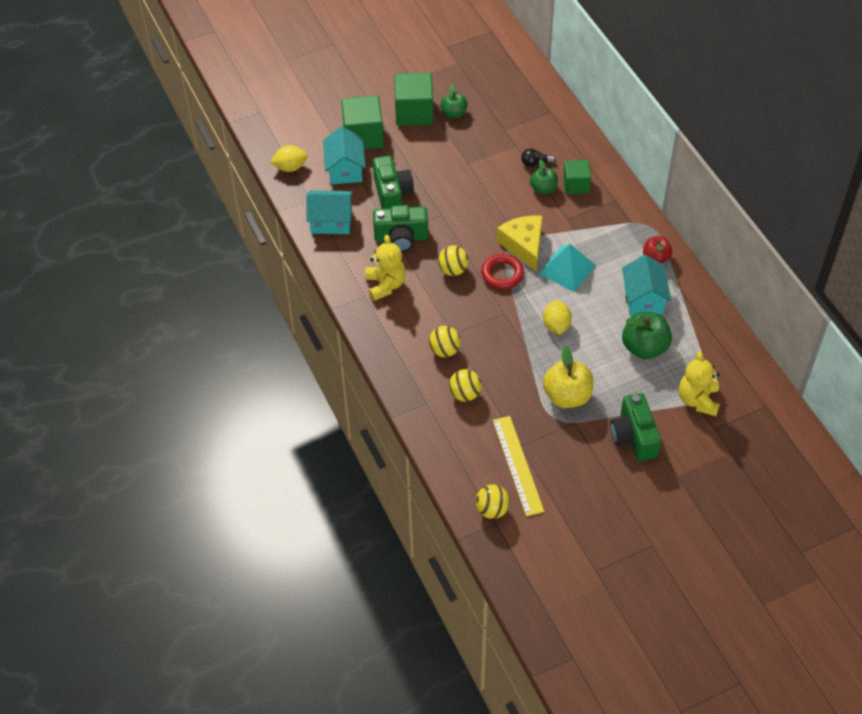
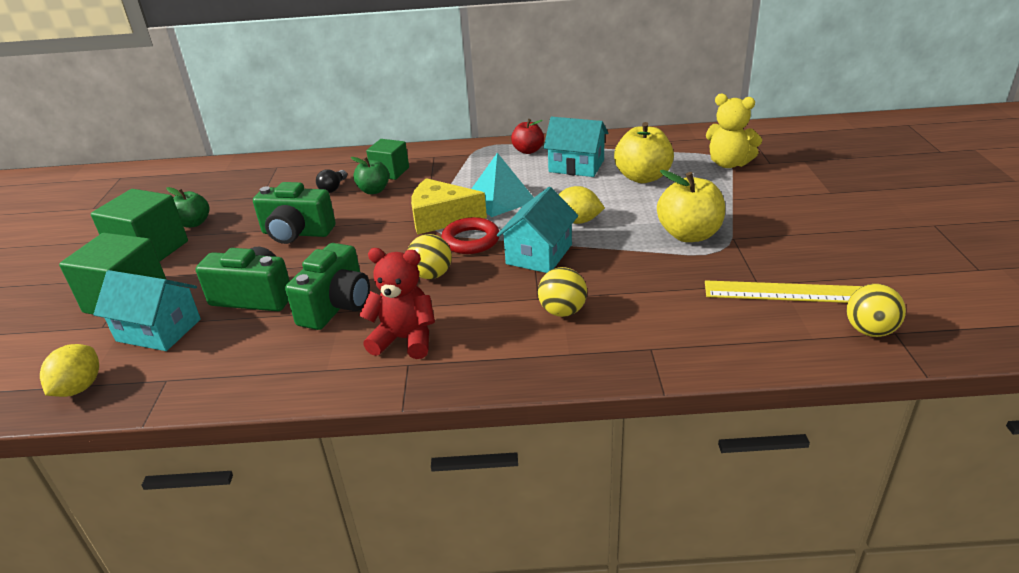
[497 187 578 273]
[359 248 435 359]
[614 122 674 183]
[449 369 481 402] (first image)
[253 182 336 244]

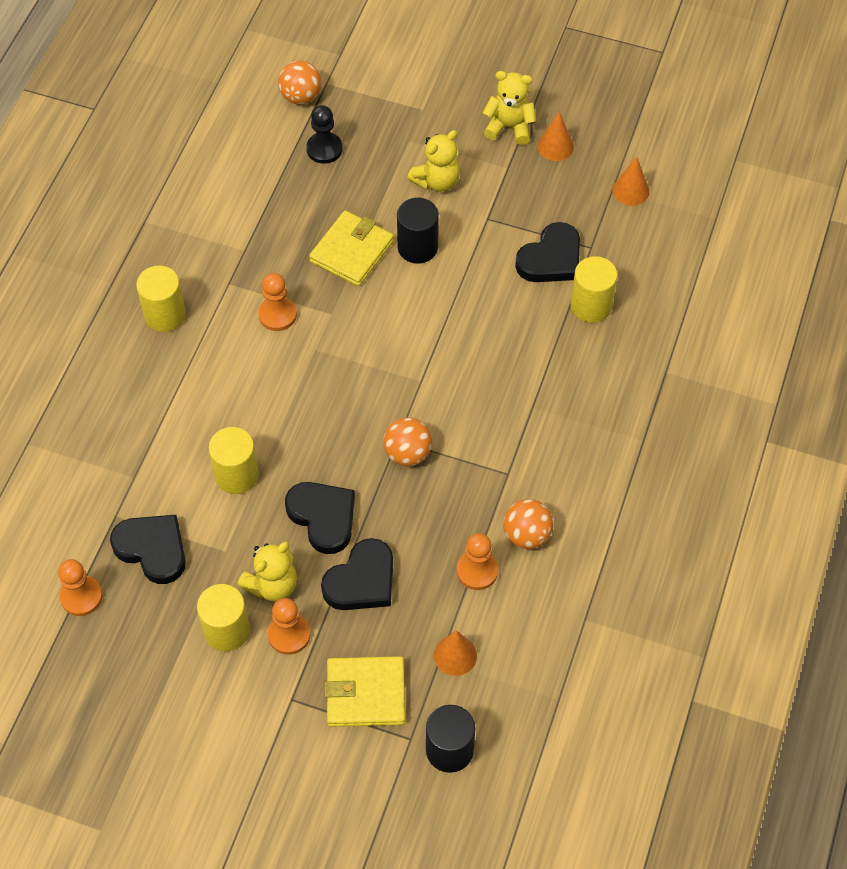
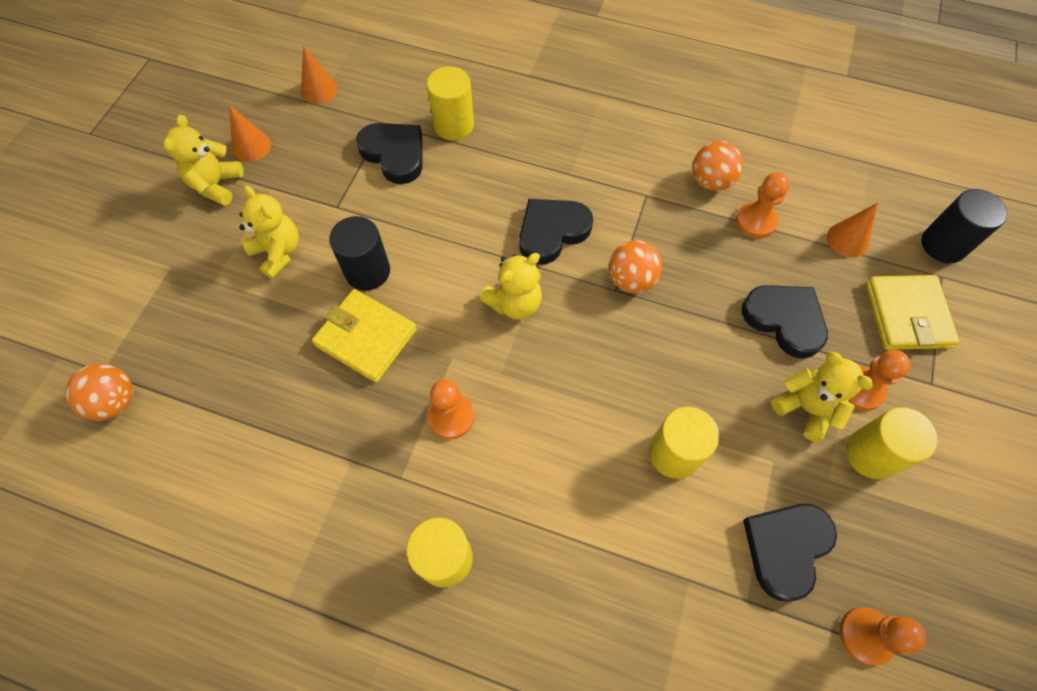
[306 105 343 164] (first image)
[519 199 593 265]
[479 253 542 319]

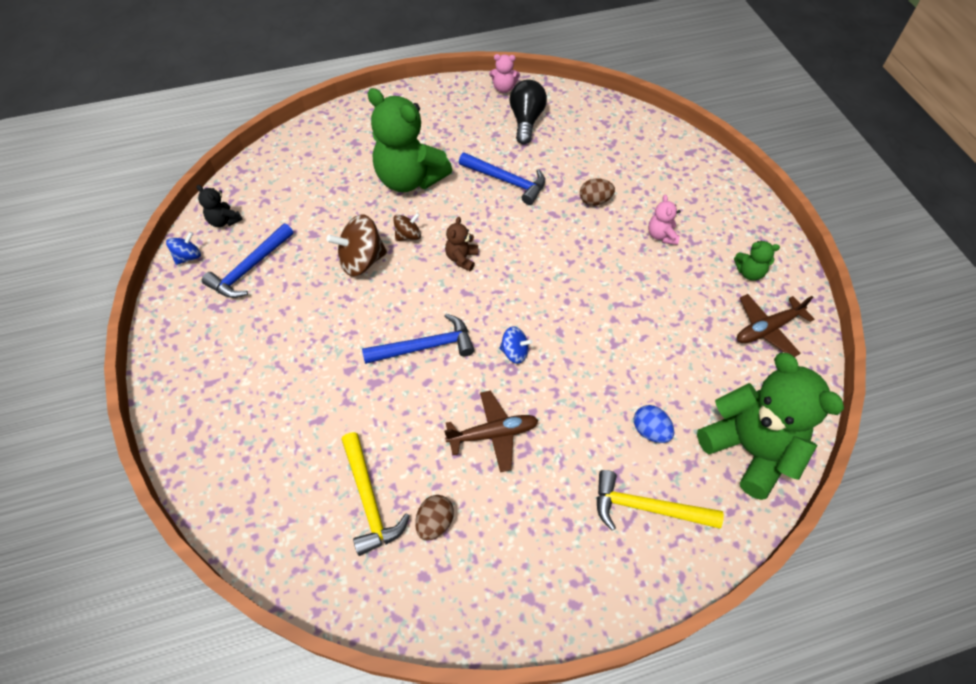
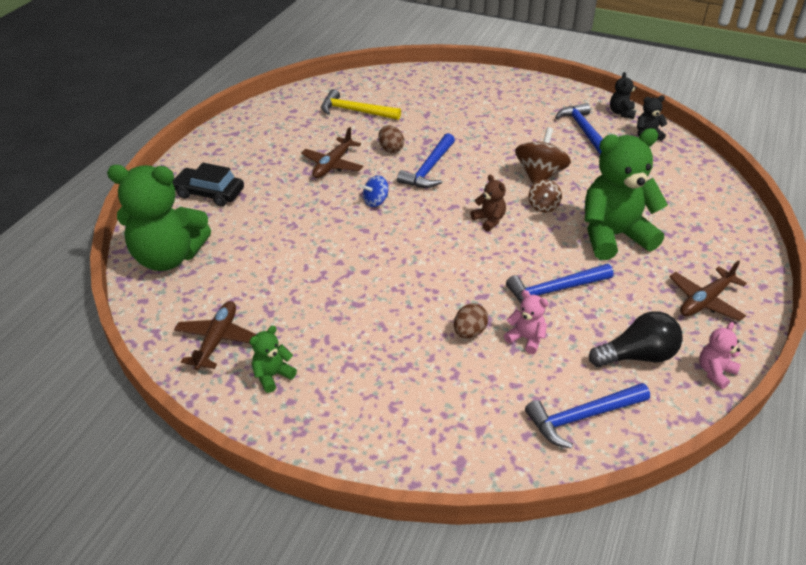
[589 311 683 367]
[504 290 549 354]
[610 72 637 119]
[634 405 674 443] (first image)
[172 163 244 207]
[378 125 404 153]
[669 260 747 321]
[525 383 650 449]

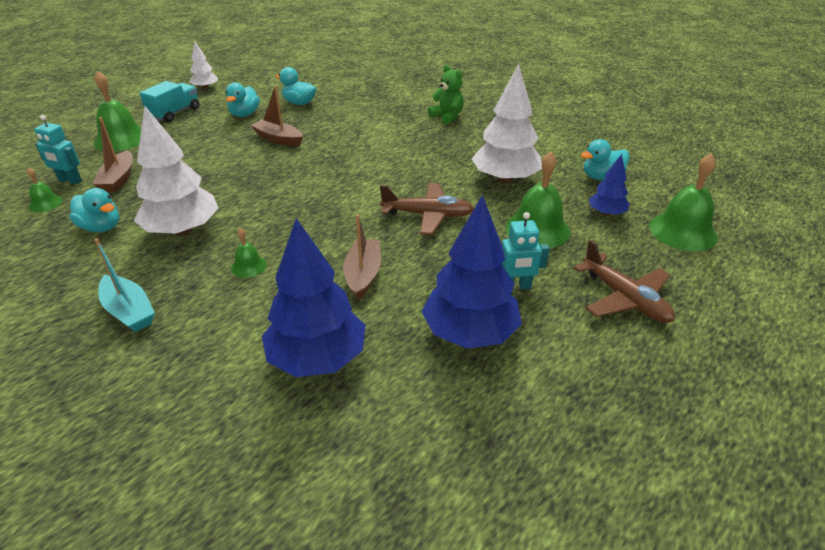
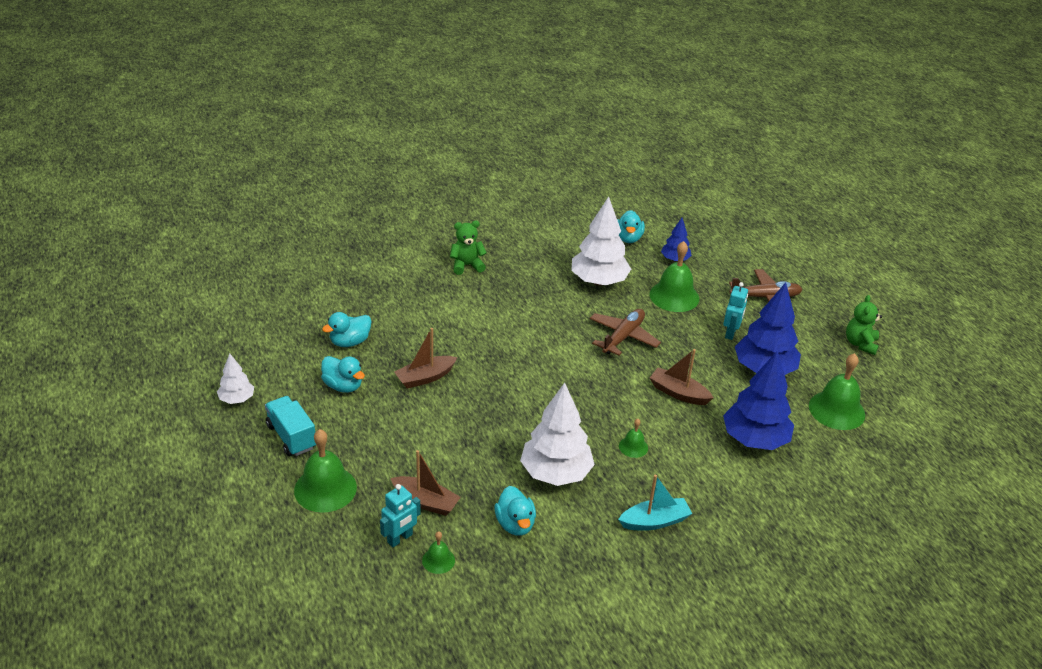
[809 353 865 430]
[495 486 536 536]
[846 295 882 355]

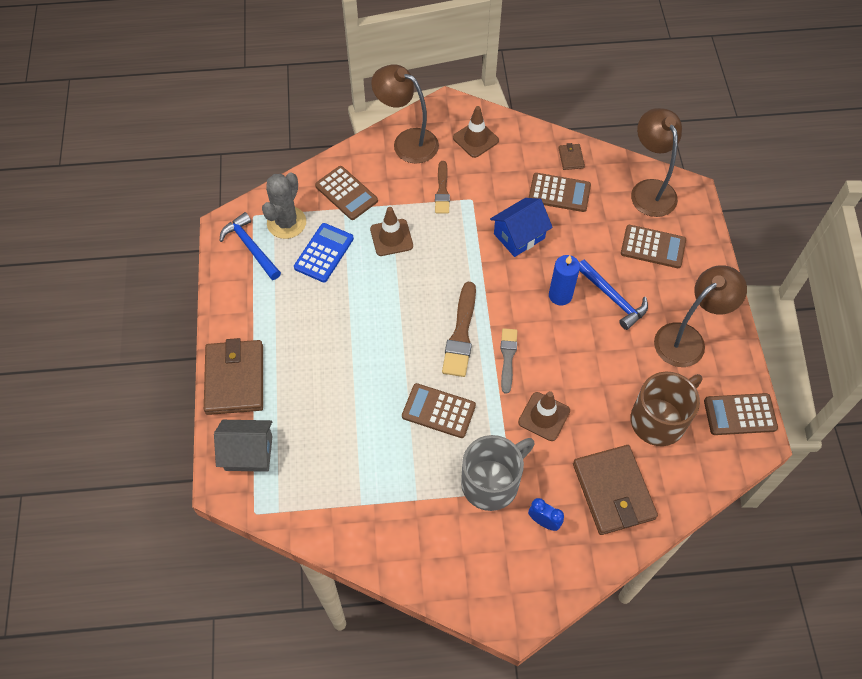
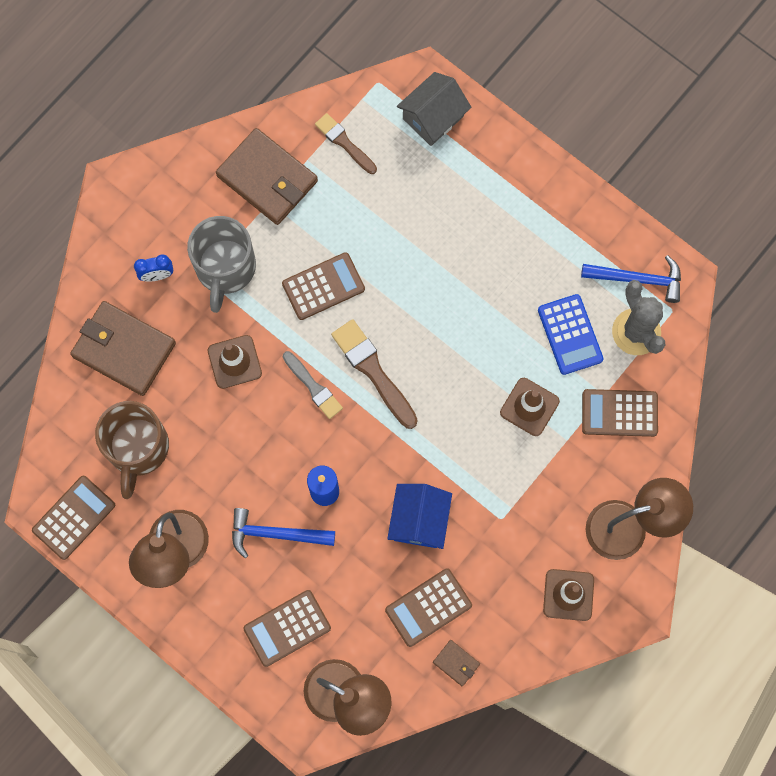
[315 113 377 174]
[216 128 318 225]

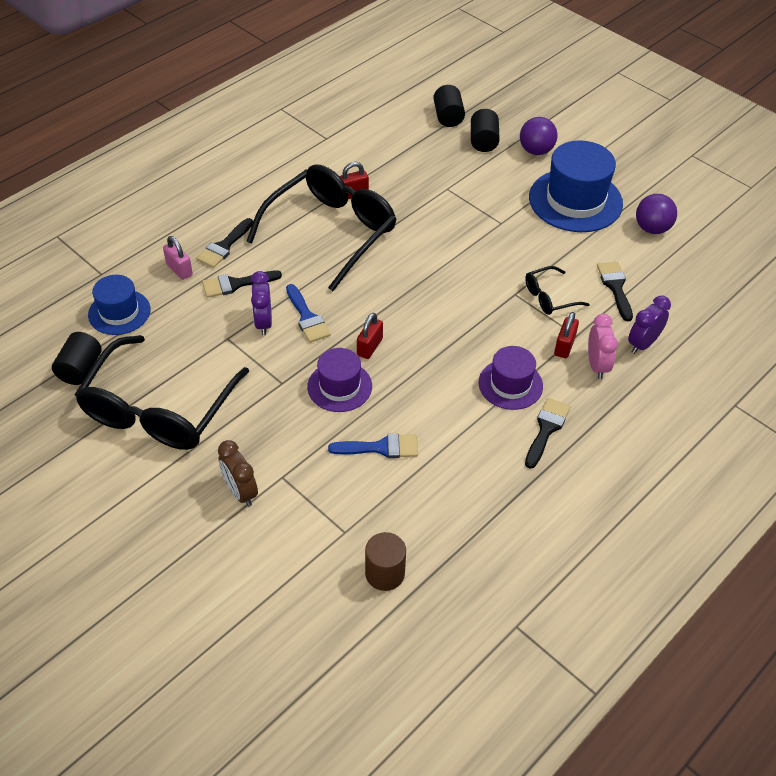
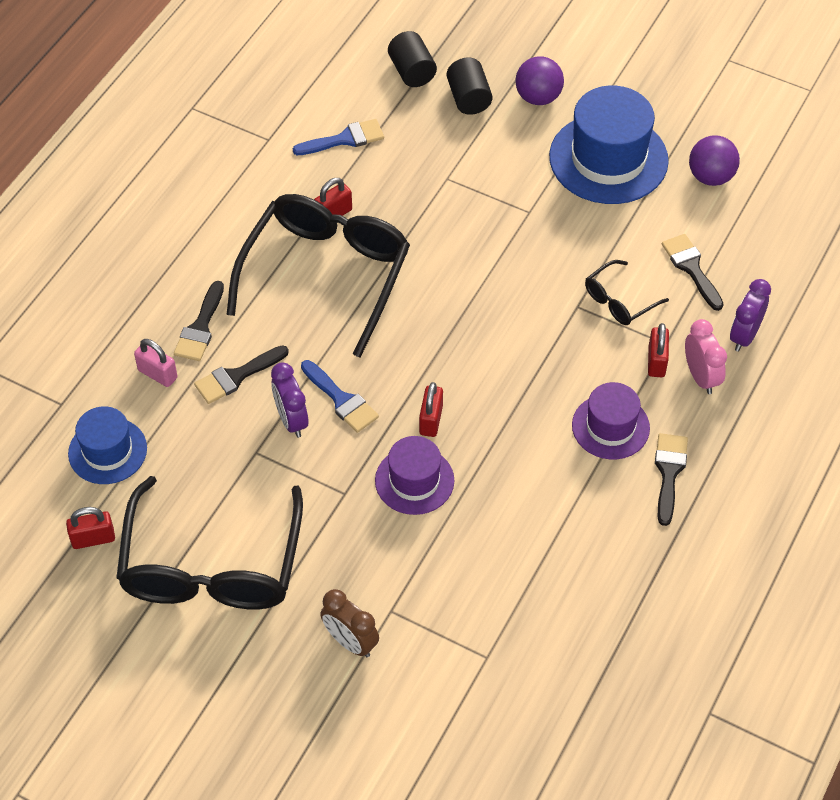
[66 507 115 549]
[293 119 384 155]
[365 532 406 591] (first image)

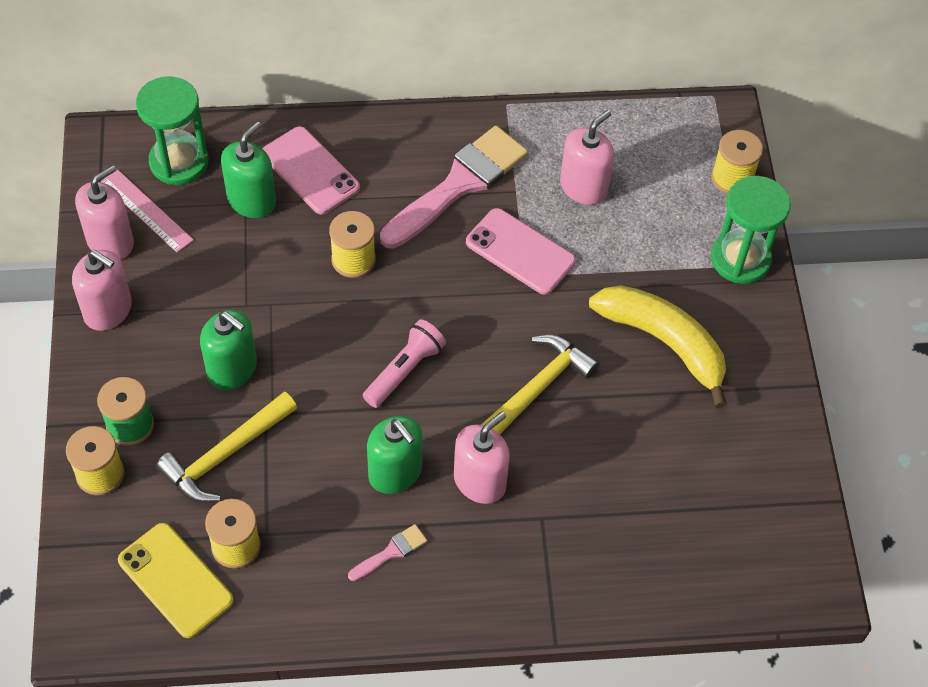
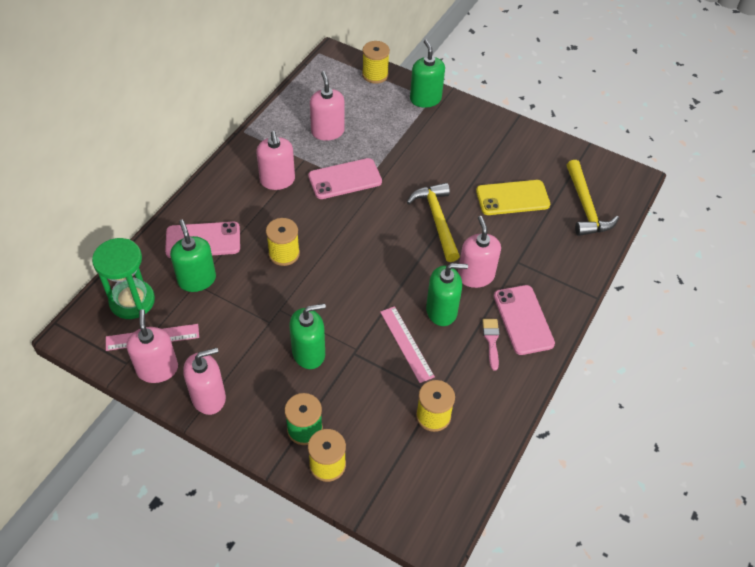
[256 131 295 190]
[410 39 445 108]
[589 285 727 408] (first image)
[363 319 446 408] (first image)
[567 160 619 236]
[476 180 550 215]
[494 285 555 355]
[380 306 435 383]

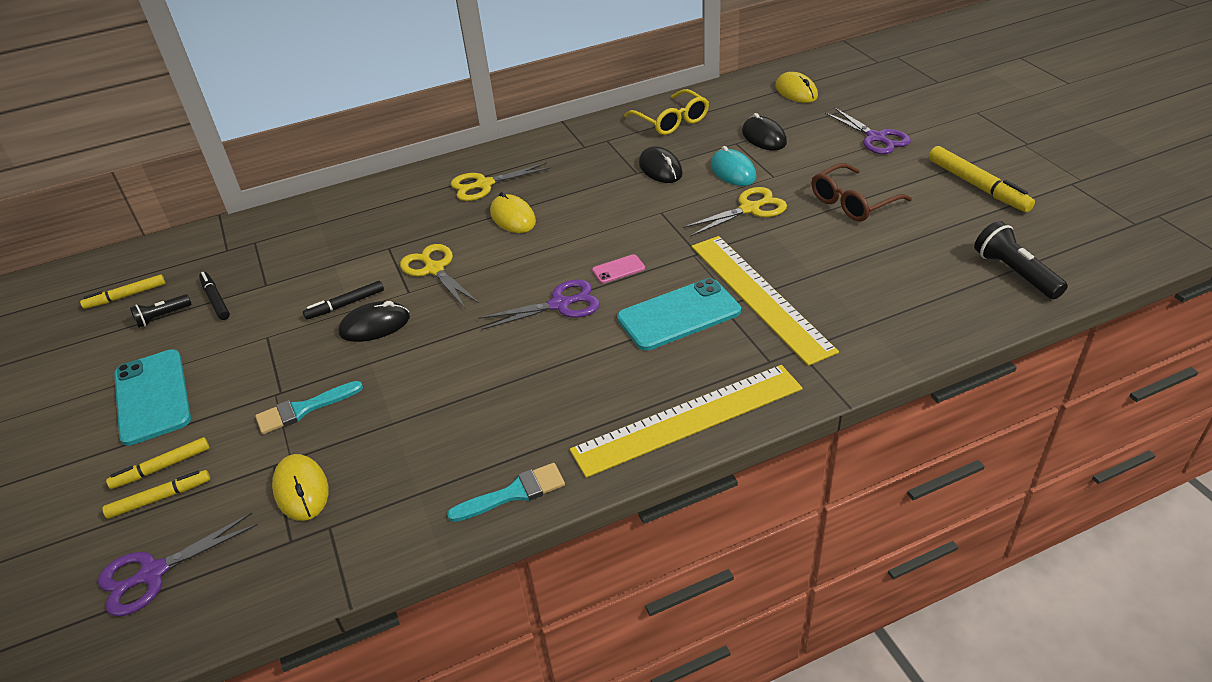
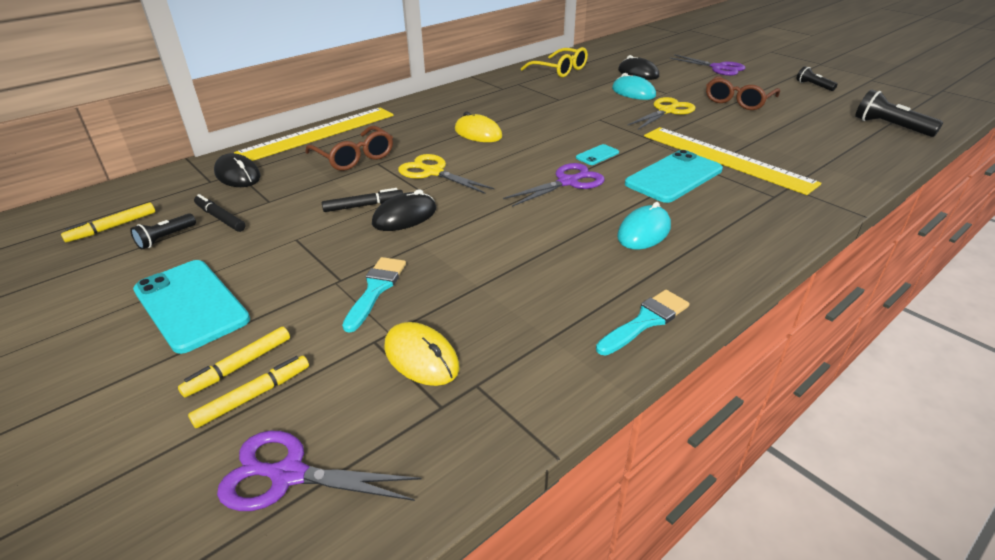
[775 72 818 103] (first image)
[214 153 261 187]
[796 66 837 91]
[451 162 551 201] (first image)
[576 144 619 165]
[322 188 403 212]
[234 108 394 161]
[342 257 406 333]
[217 431 421 511]
[305 126 393 171]
[617 202 671 249]

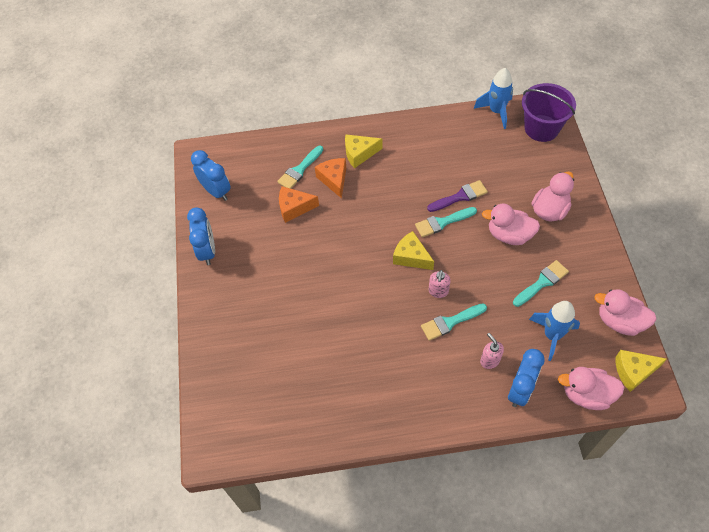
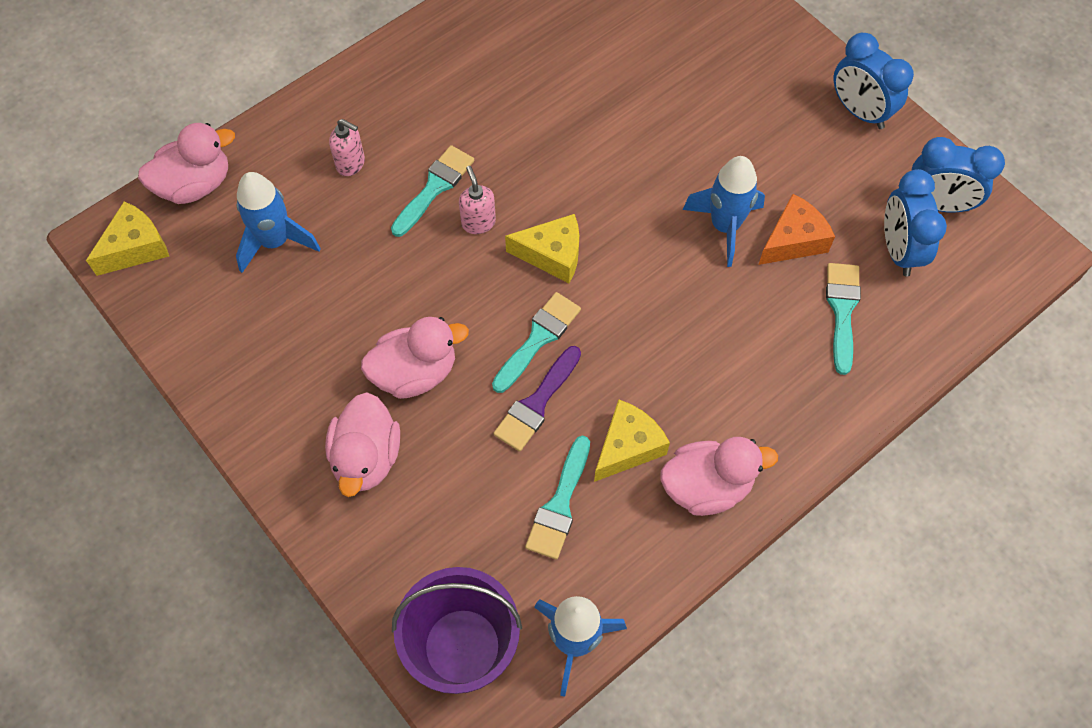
[594 399 670 482]
[315 158 346 199] (first image)
[525 435 590 560]
[660 437 778 516]
[884 169 947 277]
[683 156 765 267]

